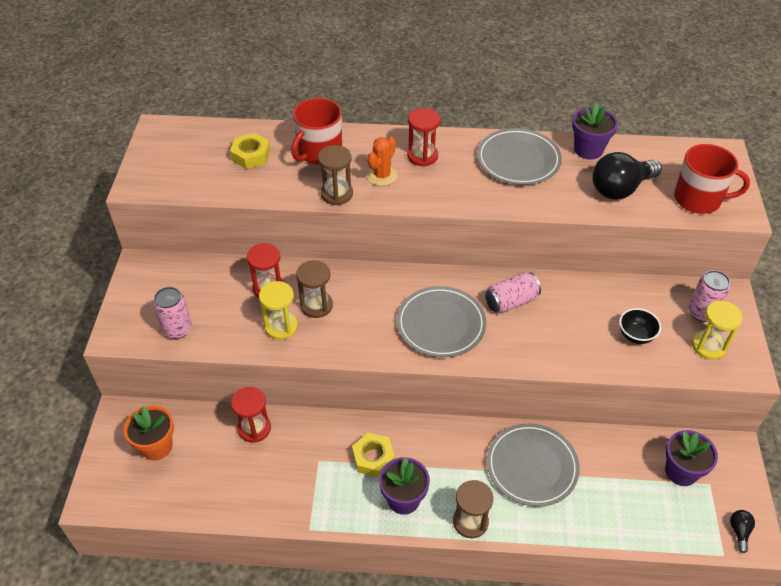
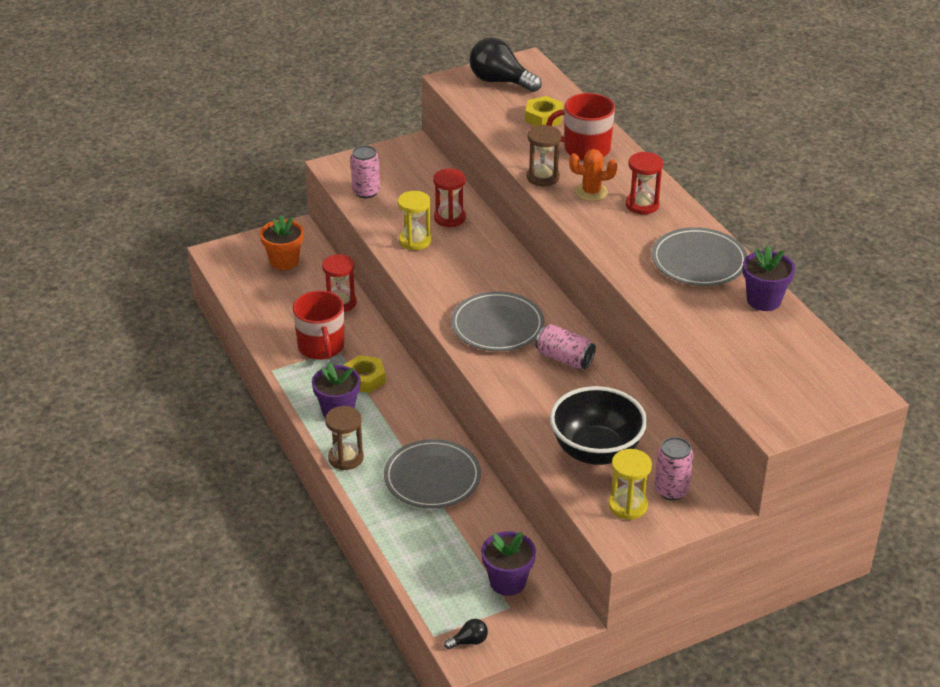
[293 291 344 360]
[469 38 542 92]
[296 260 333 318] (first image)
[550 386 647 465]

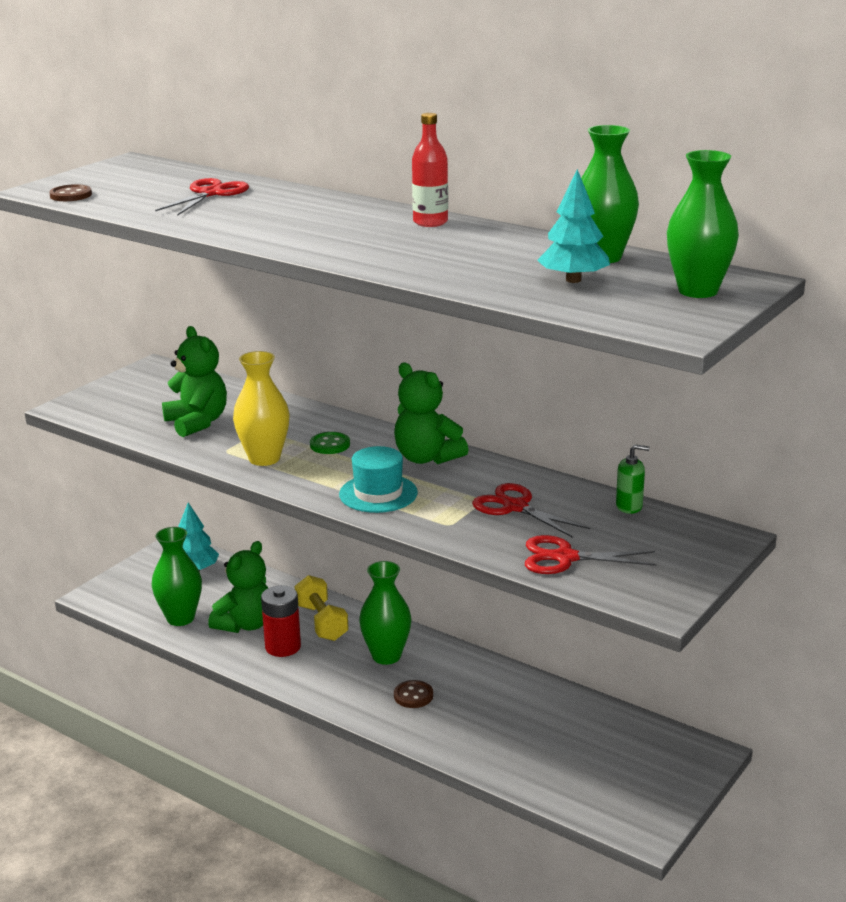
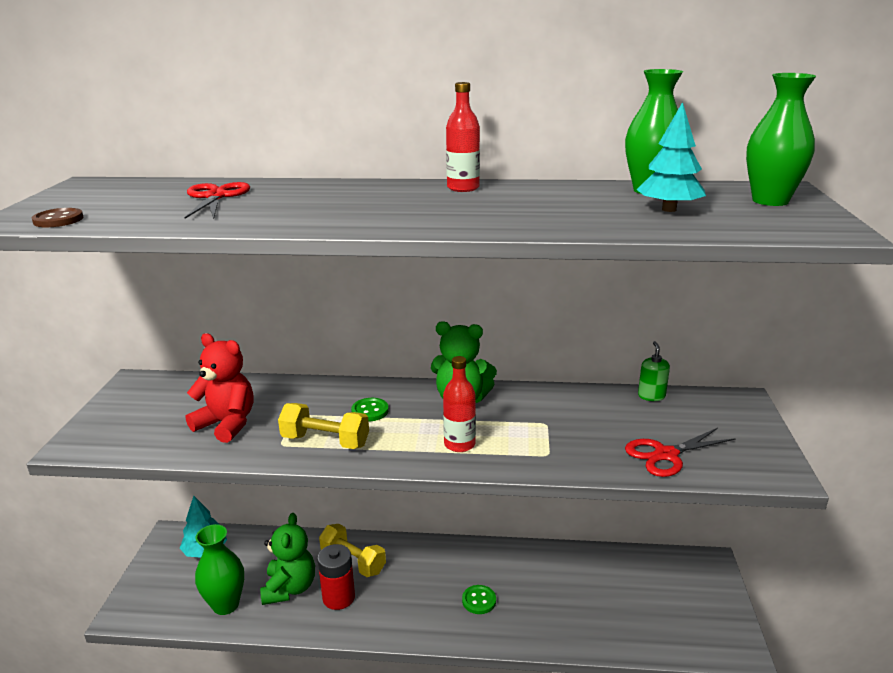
[186 333 253 443]
[278 403 369 449]
[638 341 670 401]
[443 356 476 452]
[472 483 590 538] (first image)
[359 561 412 665] (first image)
[462 585 496 614]

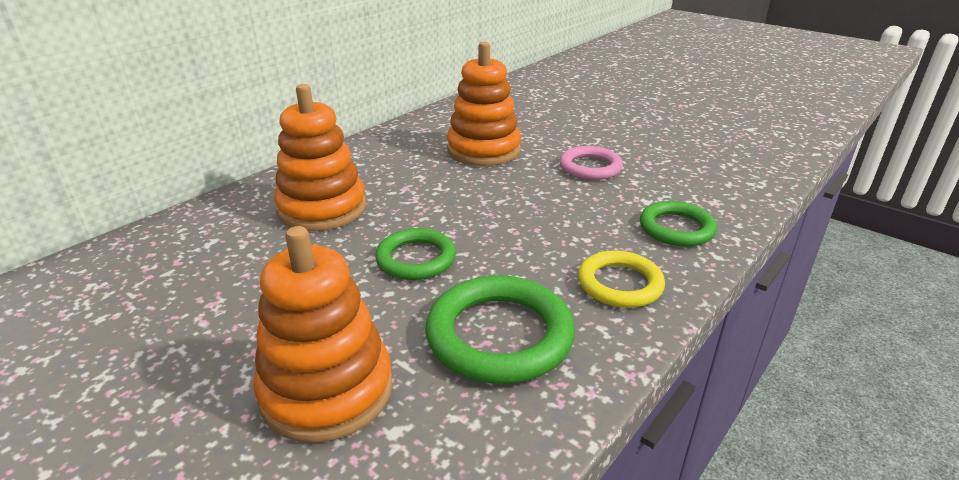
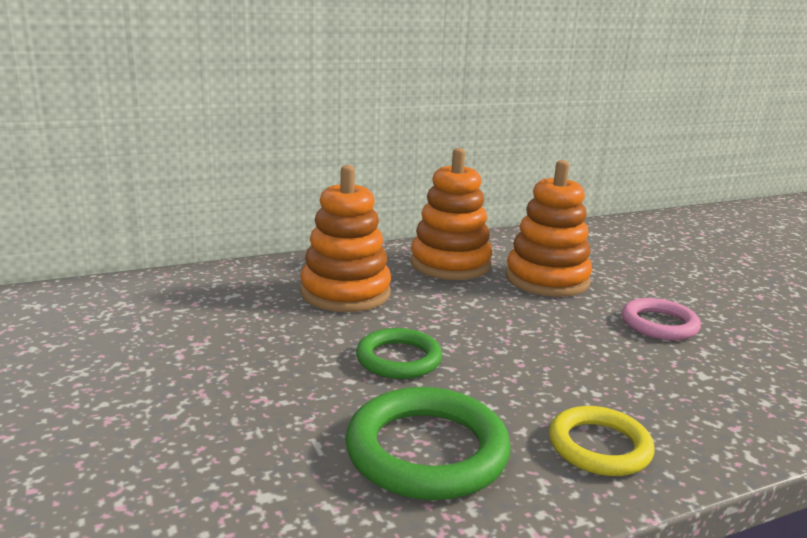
[640 201 717 247] (first image)
[411 148 492 280]

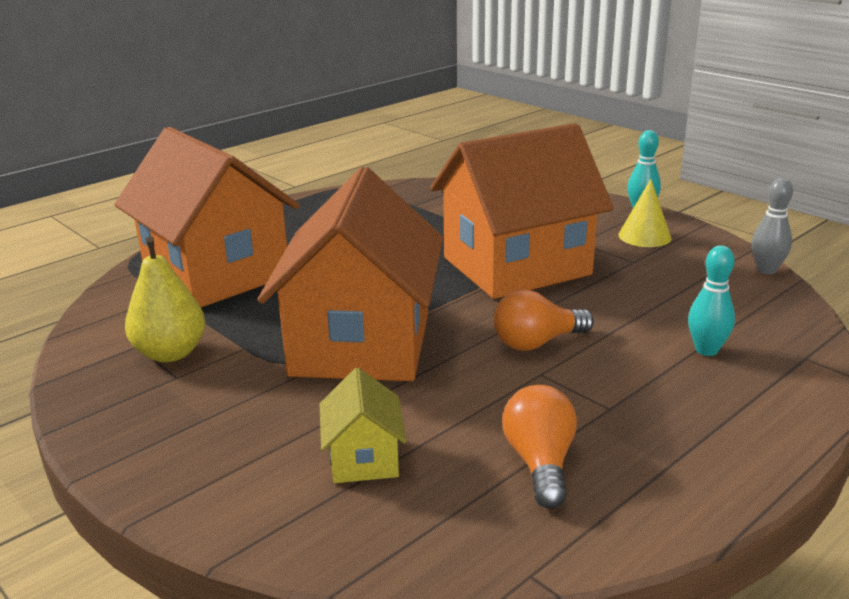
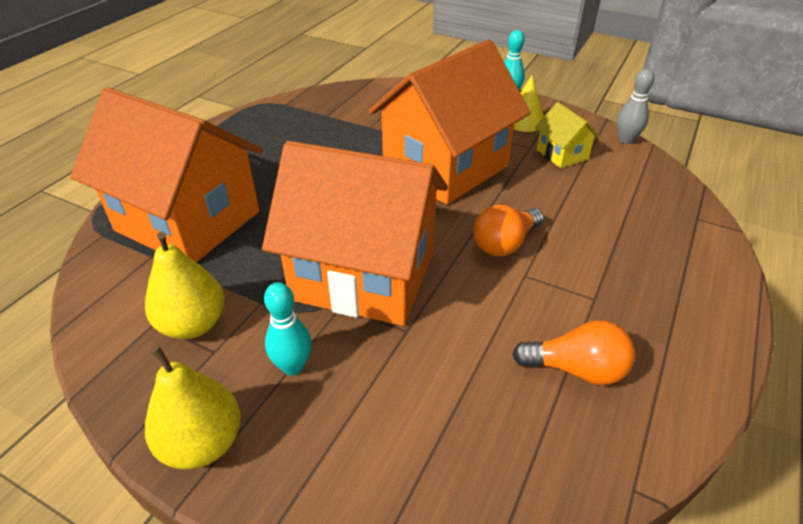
[262 141 448 326]
[264 282 312 375]
[535 102 600 168]
[512 320 635 385]
[145 346 241 469]

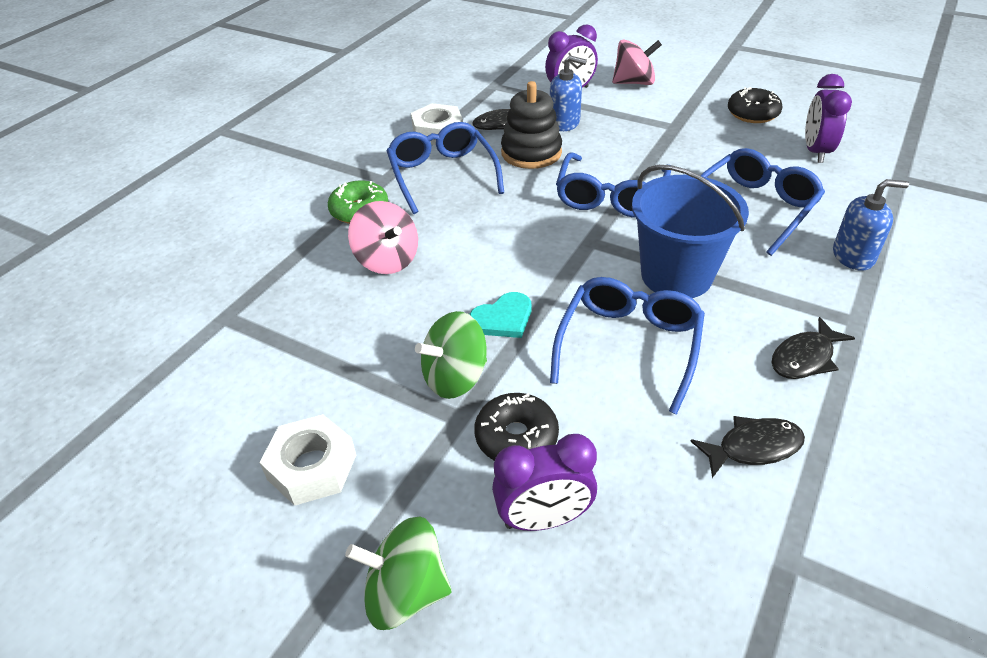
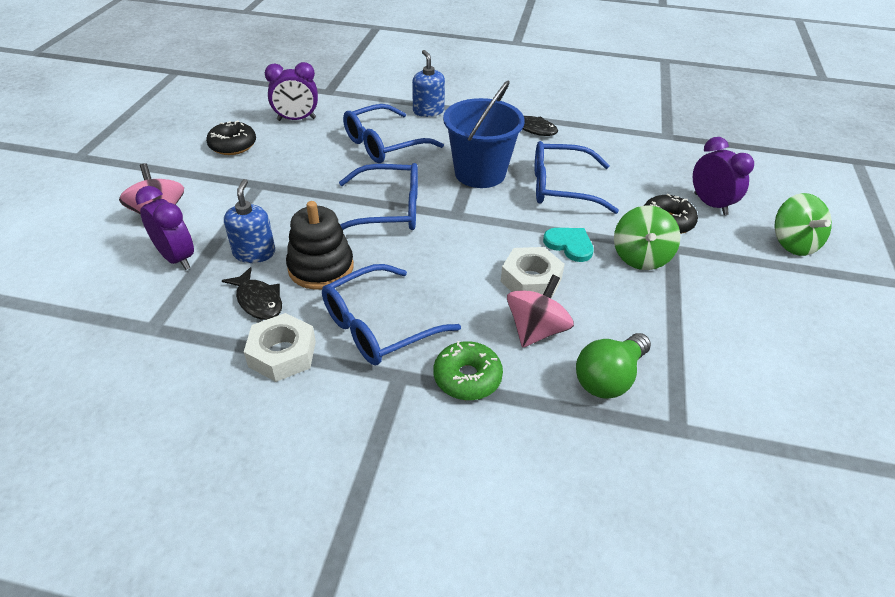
[343 104 444 163]
[614 205 681 270]
[500 247 565 299]
[690 416 805 478] (first image)
[576 333 651 399]

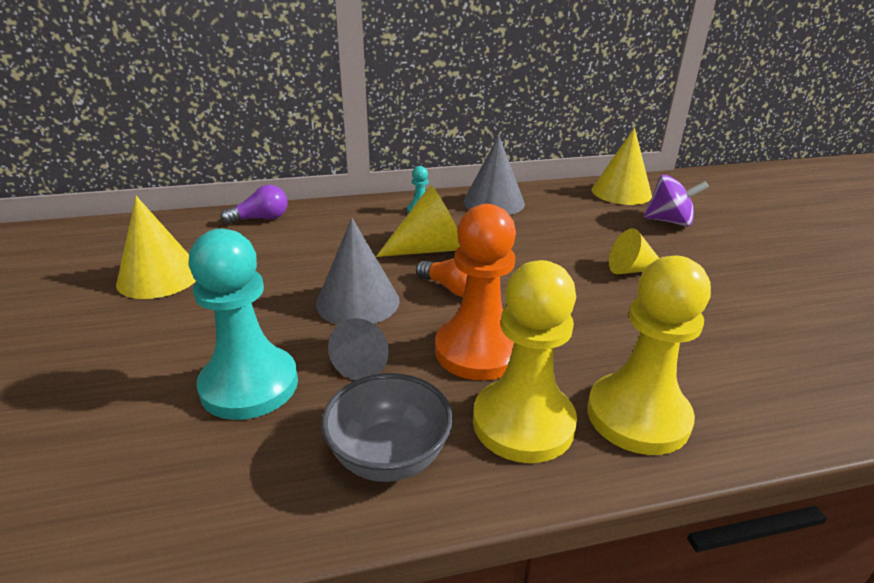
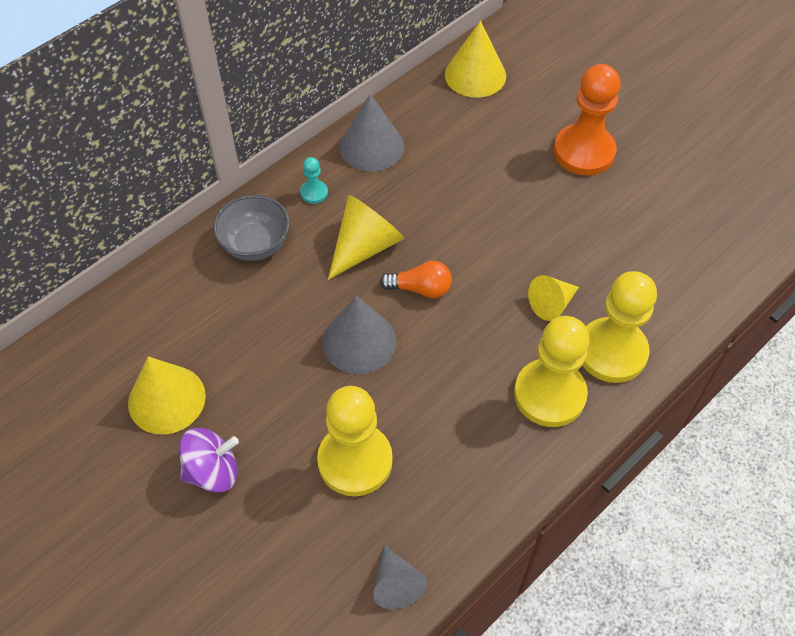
[179 428 239 493]
[221 185 288 224] (first image)
[554 64 620 176]
[528 275 579 321]
[317 386 393 496]
[373 545 427 609]
[213 195 290 261]

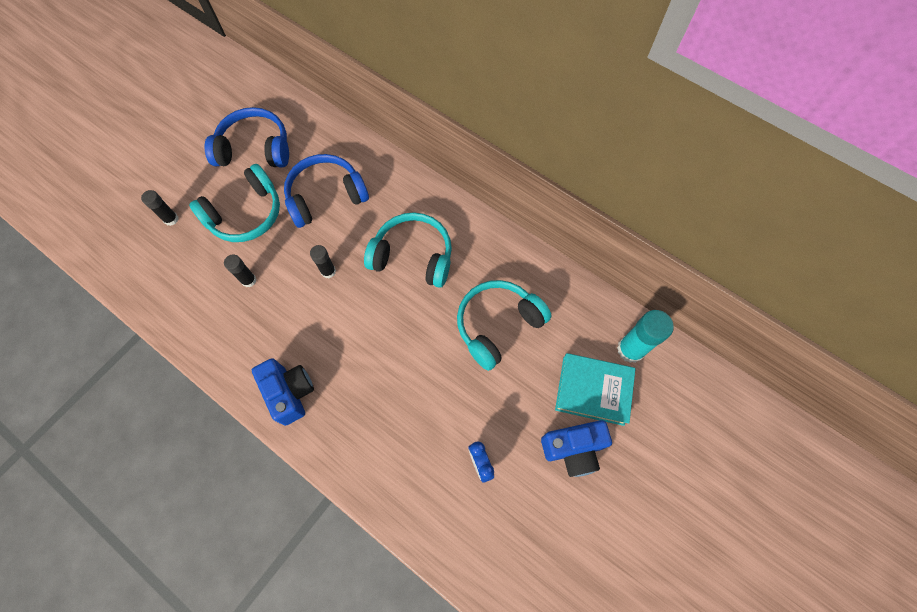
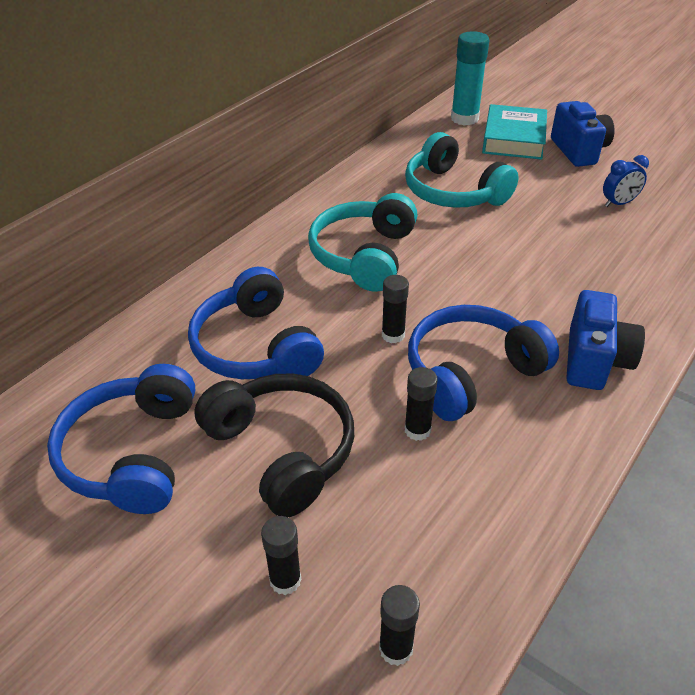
[194 373 354 517]
[566 290 645 390]
[408 305 559 421]
[379 585 420 666]

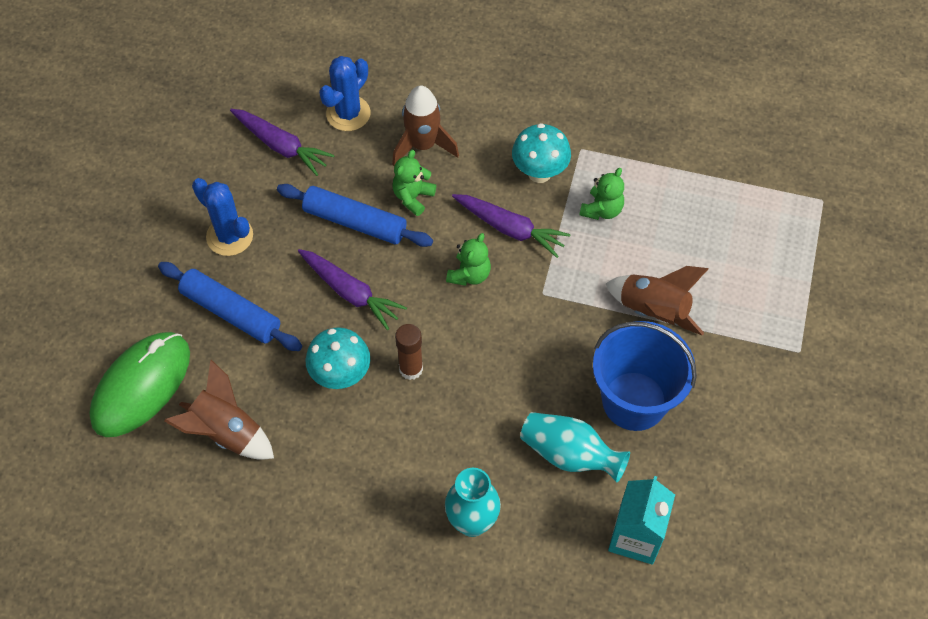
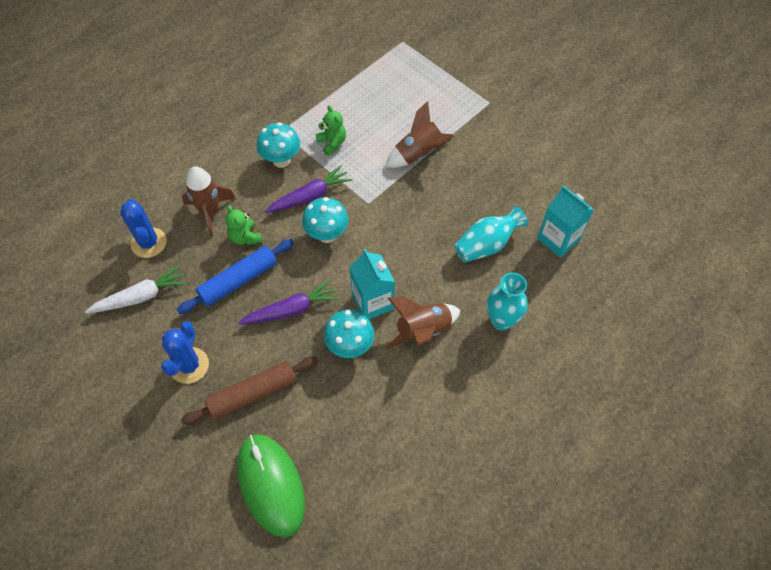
[85 265 187 314]
[161 321 209 384]
[302 197 349 243]
[181 356 318 425]
[593 321 697 431] (first image)
[350 249 395 319]
[385 296 460 350]

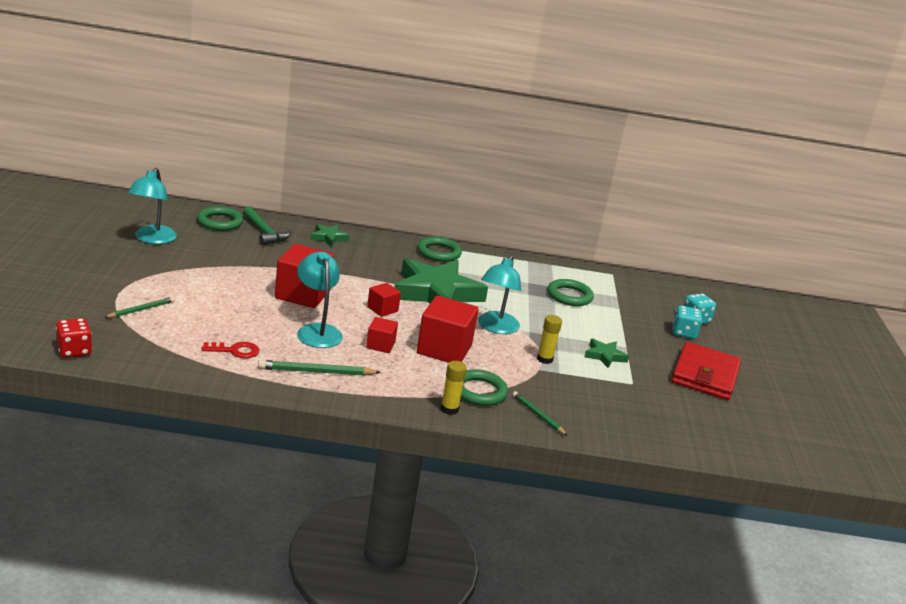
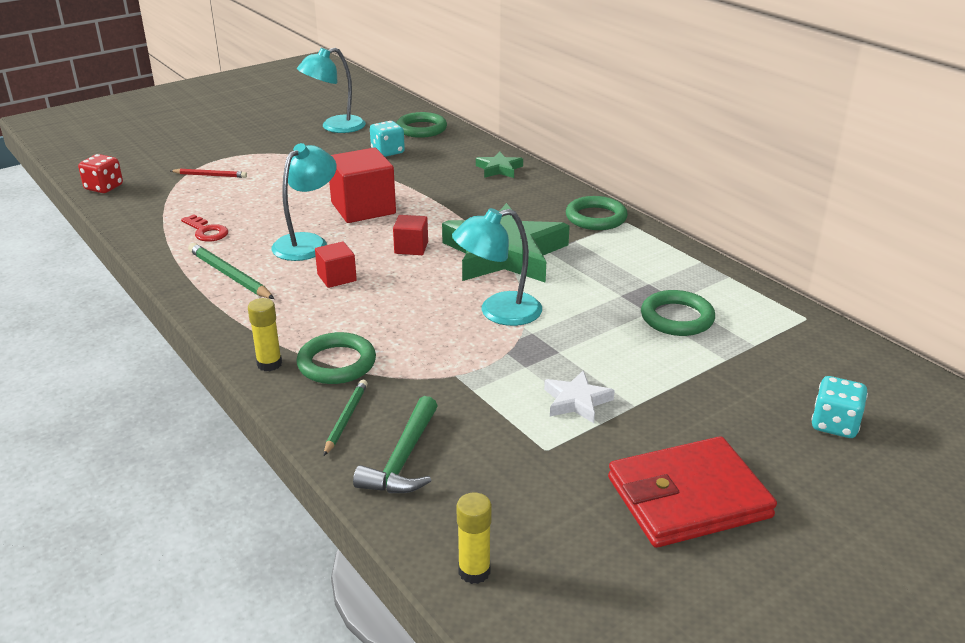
[353 396 438 493]
[417 296 479 362] (first image)
[170 169 247 178]
[370 121 405 157]
[456 493 492 584]
[544 370 615 423]

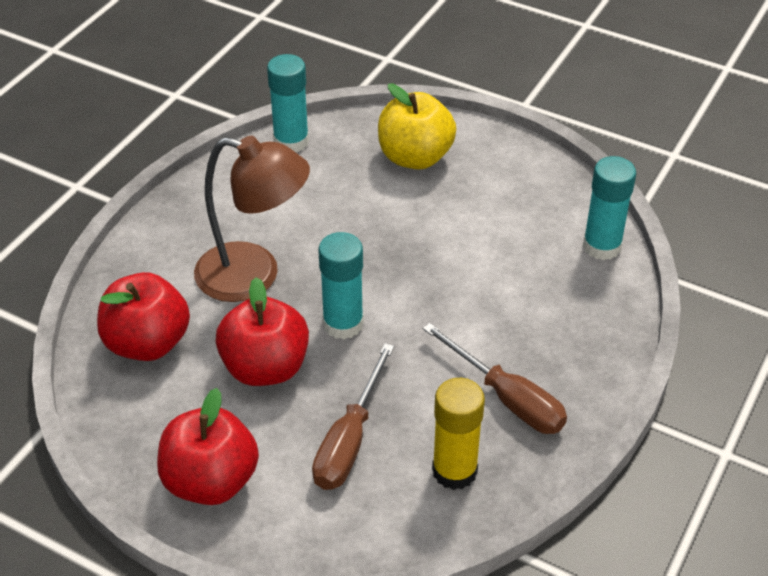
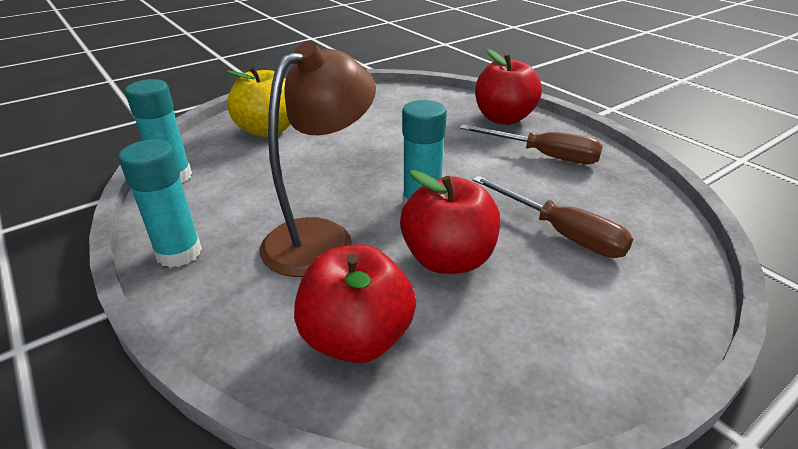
[119 139 202 268]
[460 124 603 164]
[432 378 485 490] (first image)
[475 49 542 125]

